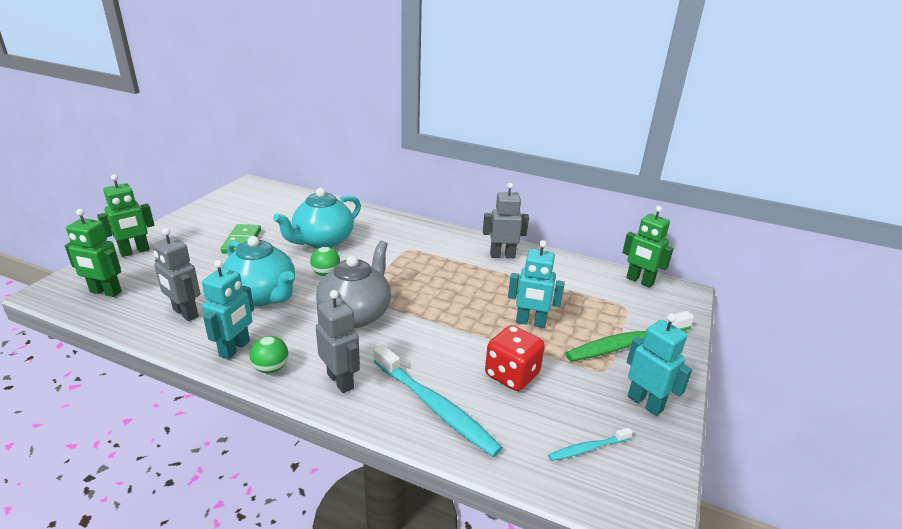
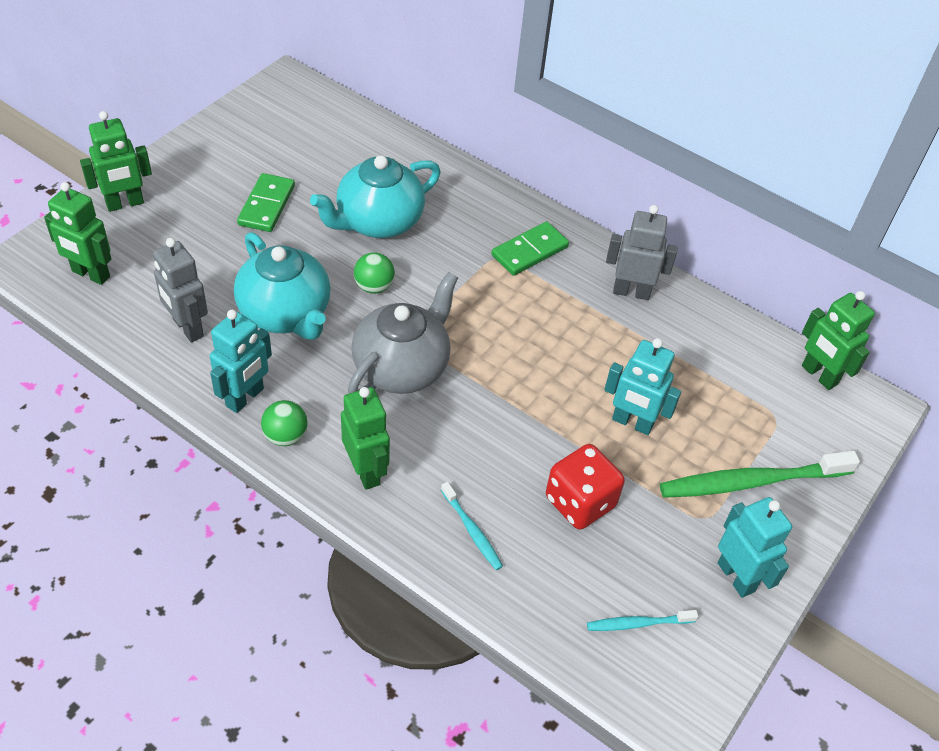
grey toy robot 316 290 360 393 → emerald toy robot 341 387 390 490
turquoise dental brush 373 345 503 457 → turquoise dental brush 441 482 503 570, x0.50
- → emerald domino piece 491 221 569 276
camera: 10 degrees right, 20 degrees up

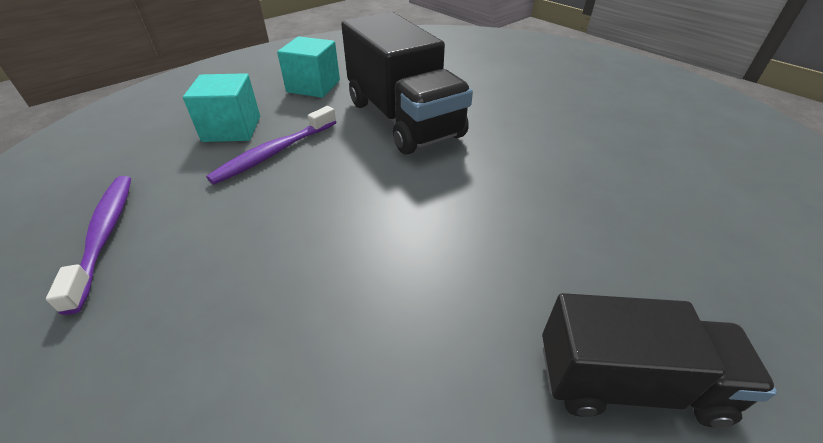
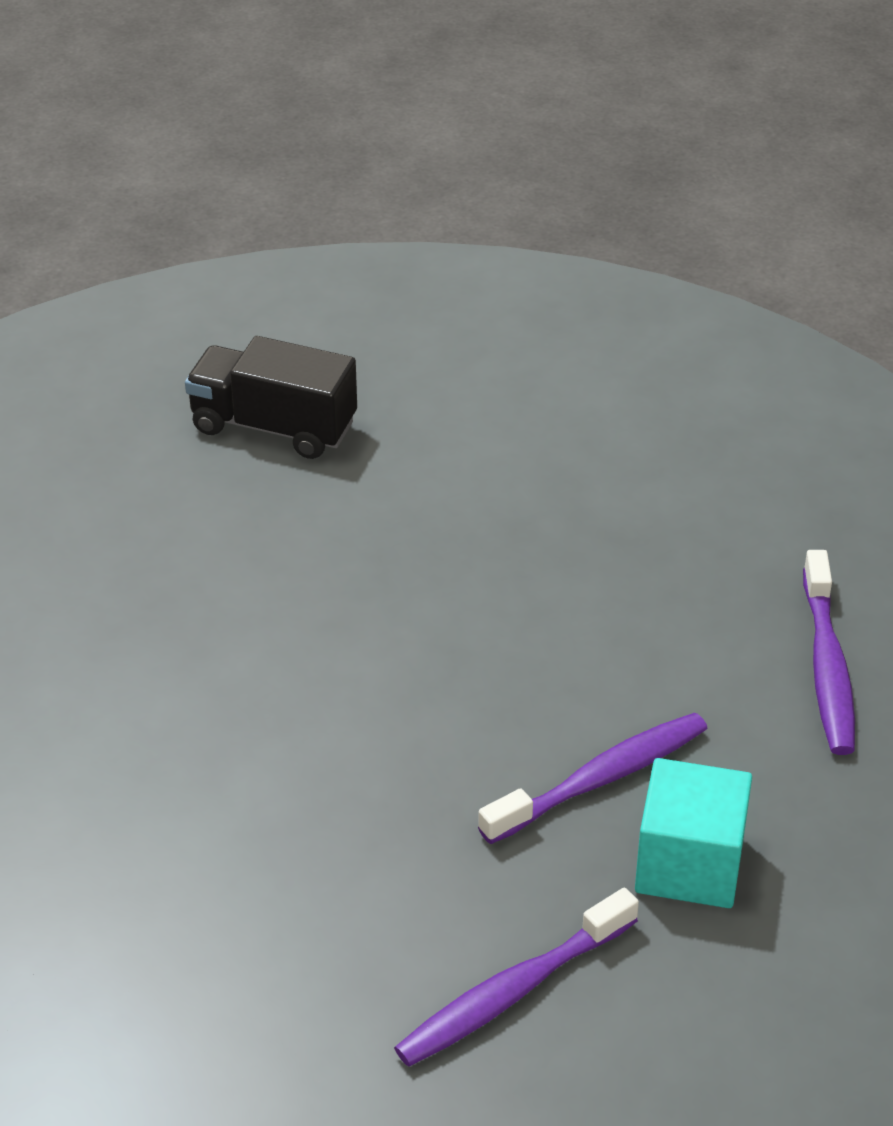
ebony lorry 341 12 473 154 → -
turquoise block 277 36 340 98 → purple dental brush 394 888 639 1067
camera: 165 degrees left, 0 degrees up

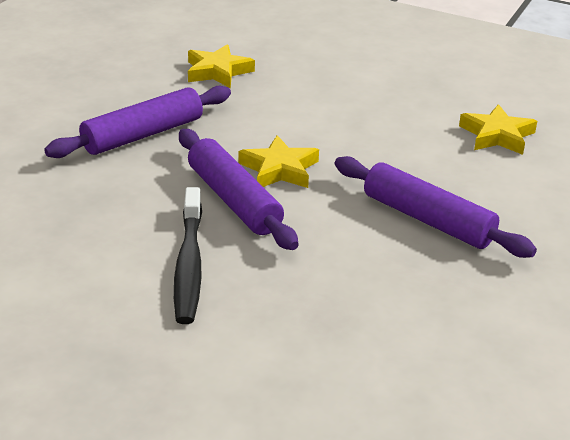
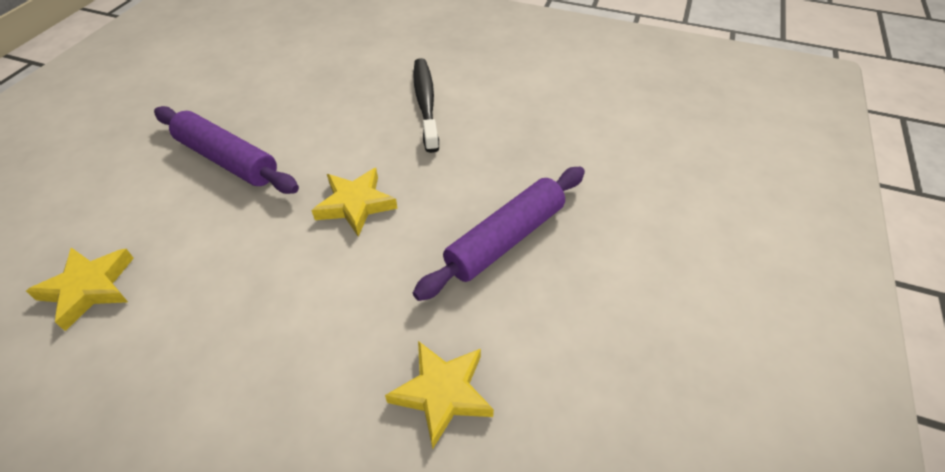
purple rolling pin 179 129 299 250 → -
camera: 175 degrees right, 15 degrees up

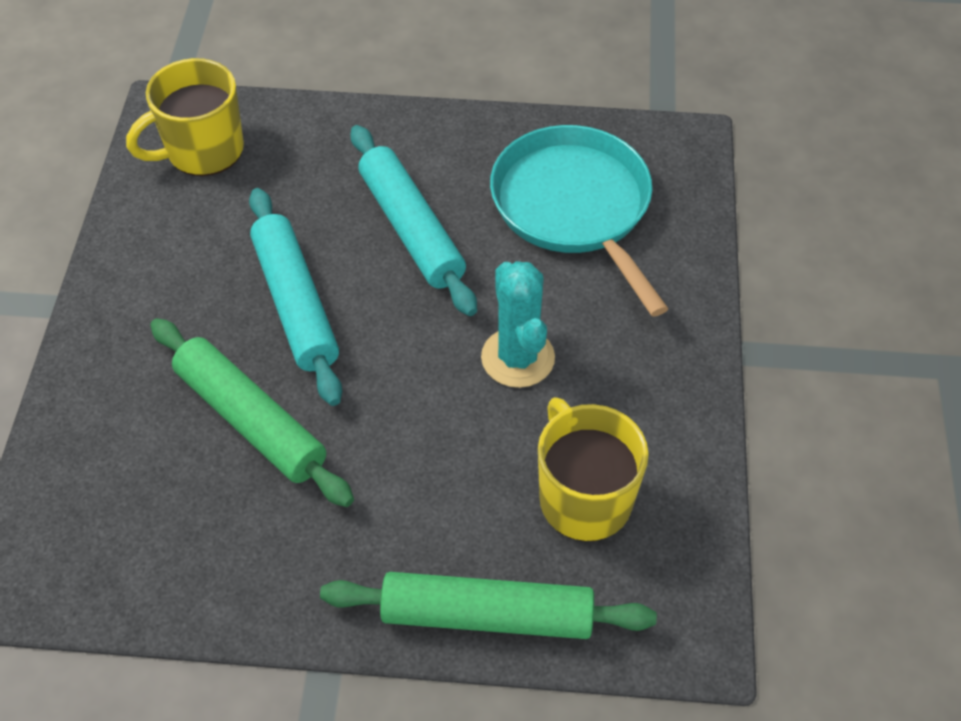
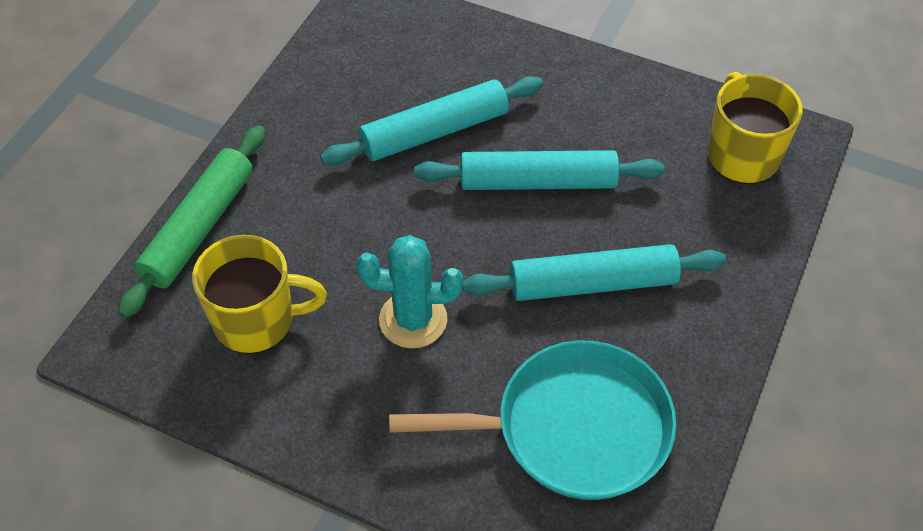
emerald rolling pin 150 318 354 507 → turquoise rolling pin 320 76 543 165
camera: 110 degrees right, 0 degrees up

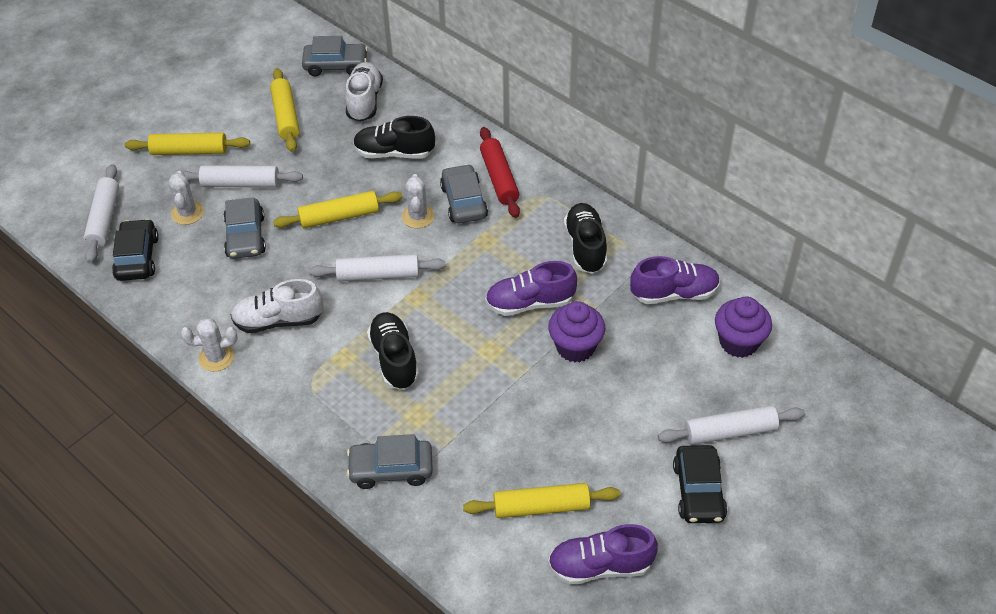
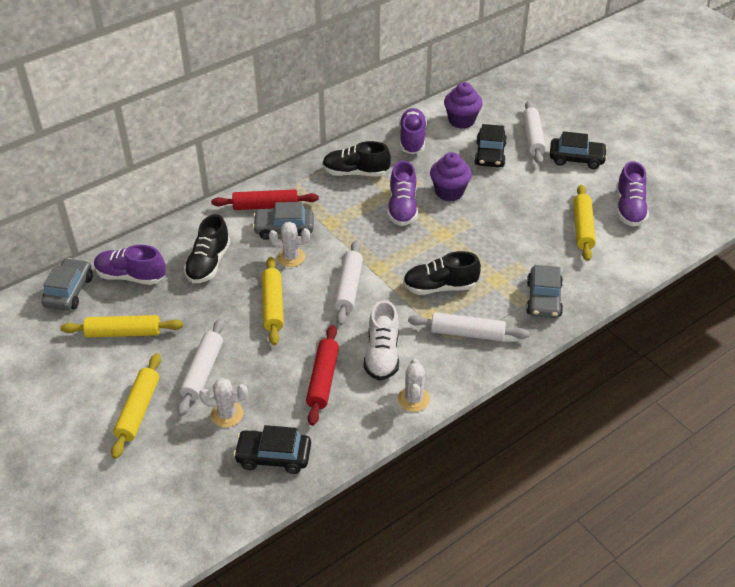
white sneaker 345 62 383 122 → purple sneaker 94 245 166 285
white rolling pin 83 164 119 263 → white rolling pin 408 312 529 341, move
grey automobile 223 197 266 259 → -
- → ebony automobile 474 124 507 167
- → red rolling pin 306 325 339 426
camera: 80 degrees left, 5 degrees down

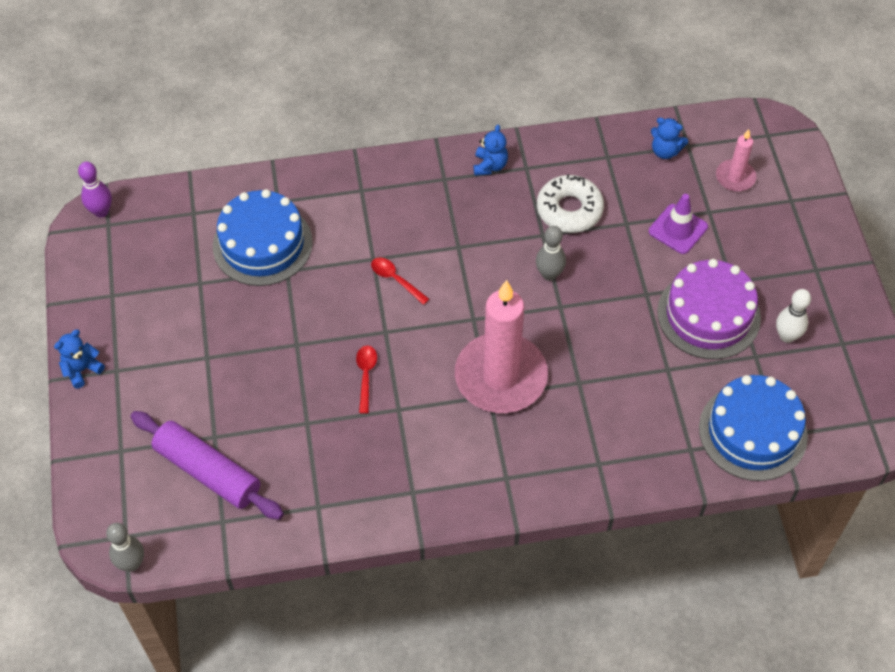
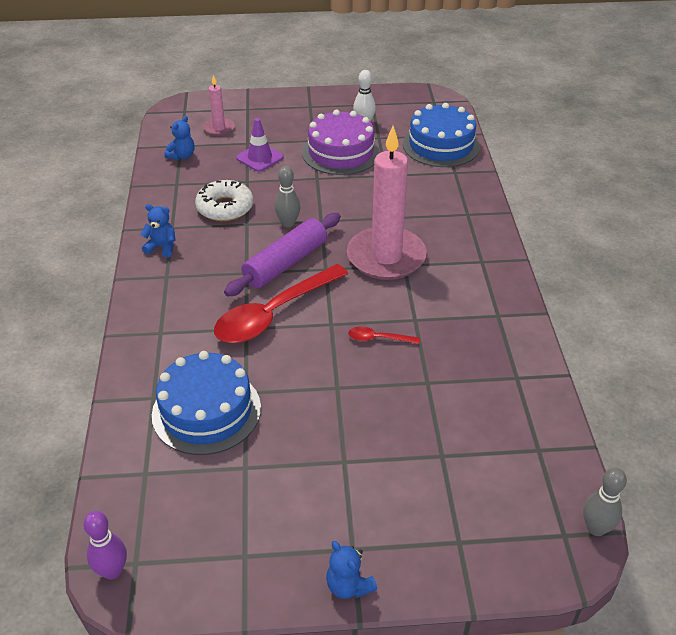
red teaspoon 371 257 429 305 → red teaspoon 214 264 348 343, x2.35
purple rolling pin 130 411 284 520 → purple rolling pin 224 213 341 296, move
camera: 85 degrees left, 15 degrees down

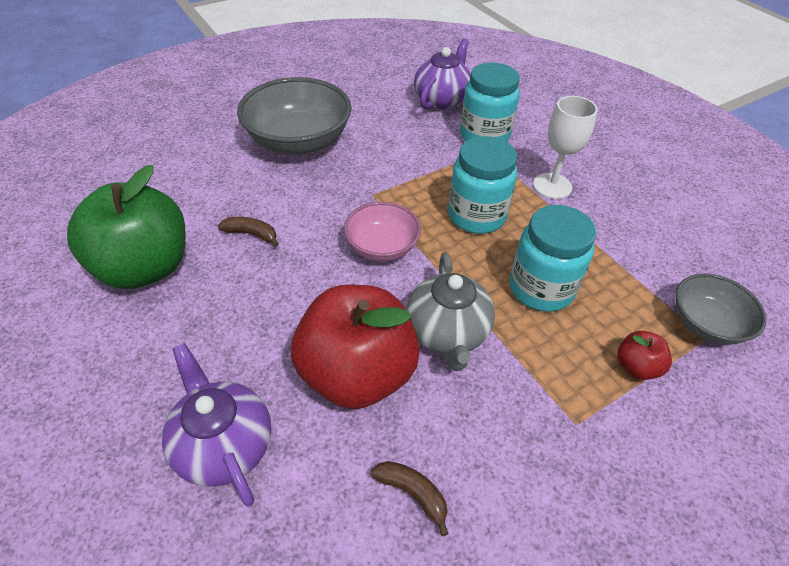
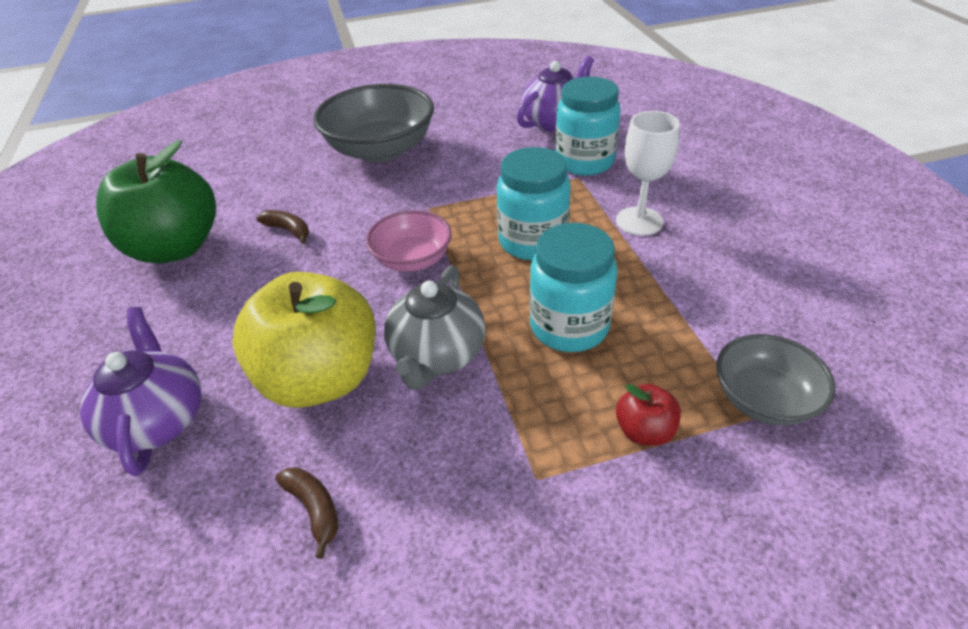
red toy apple 291 285 420 409 → golden toy apple 232 272 375 408
camera: 20 degrees right, 5 degrees down

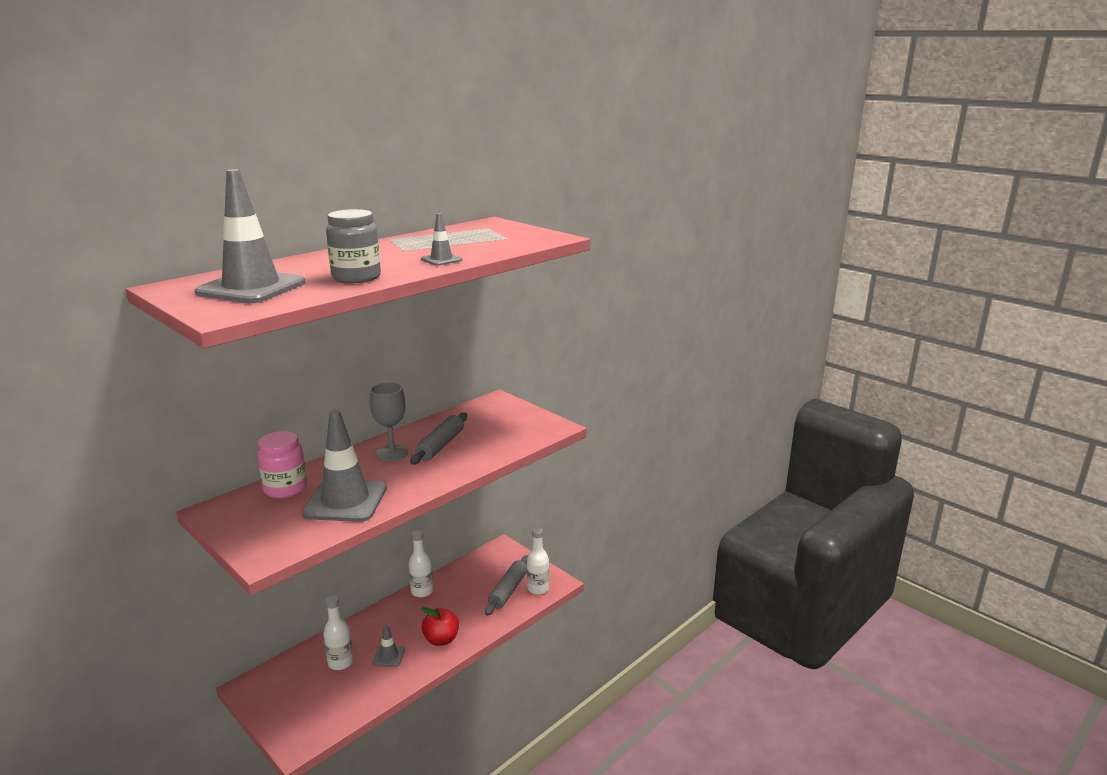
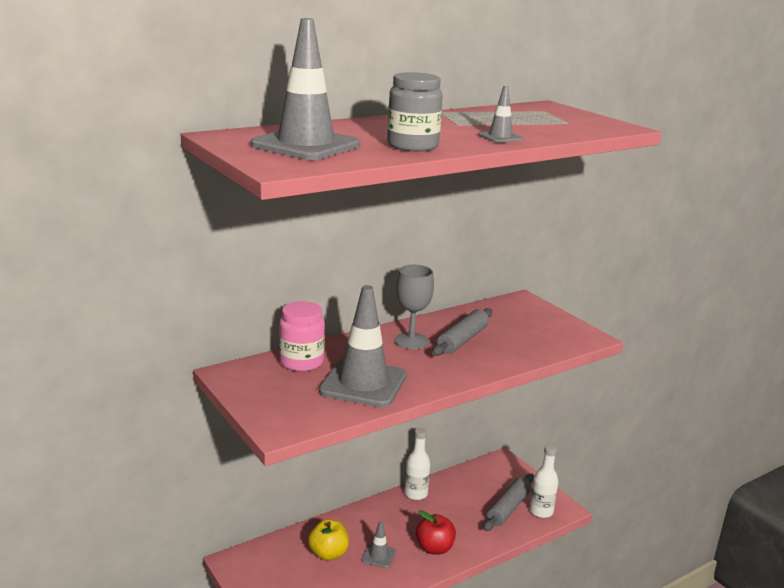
white flask 323 596 353 670 → golden toy apple 308 519 349 561
camera: 10 degrees right, 0 degrees up

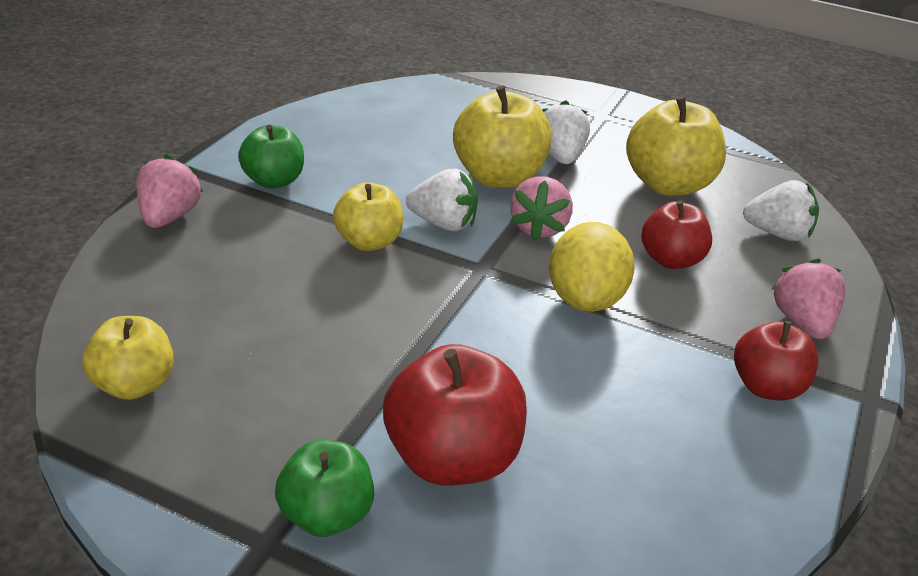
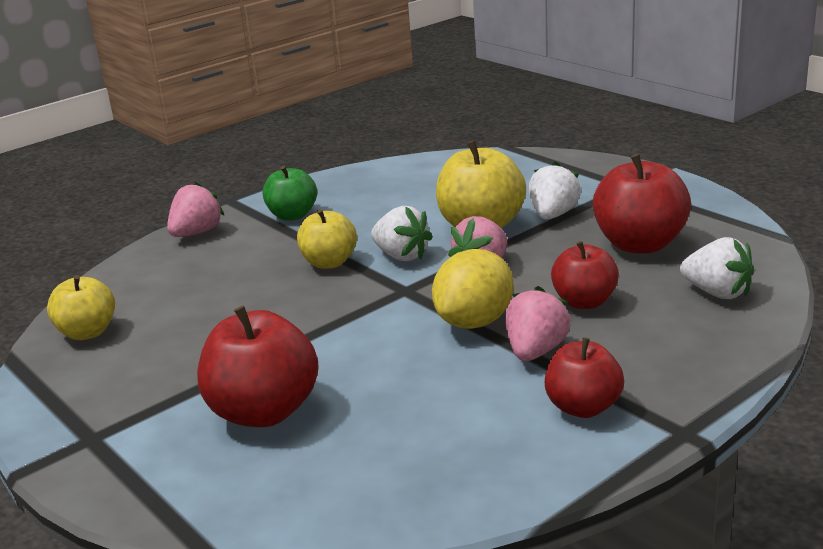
golden toy apple 626 95 726 196 → red toy apple 593 154 691 254
pink toy strawberry 771 258 846 339 → pink toy strawberry 505 286 571 361, move
emerald toy apple 275 440 374 537 → -
camera: 30 degrees right, 10 degrees down

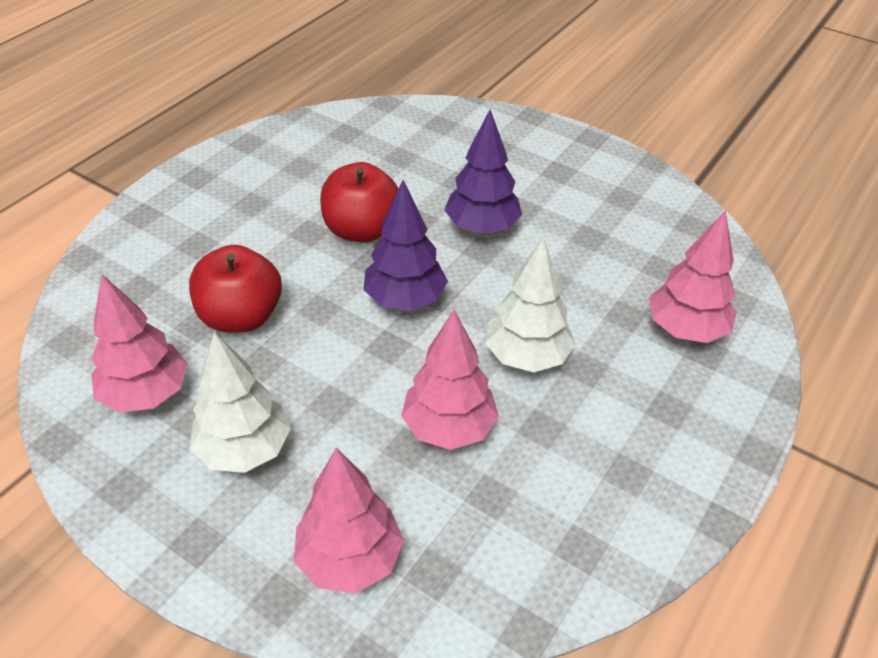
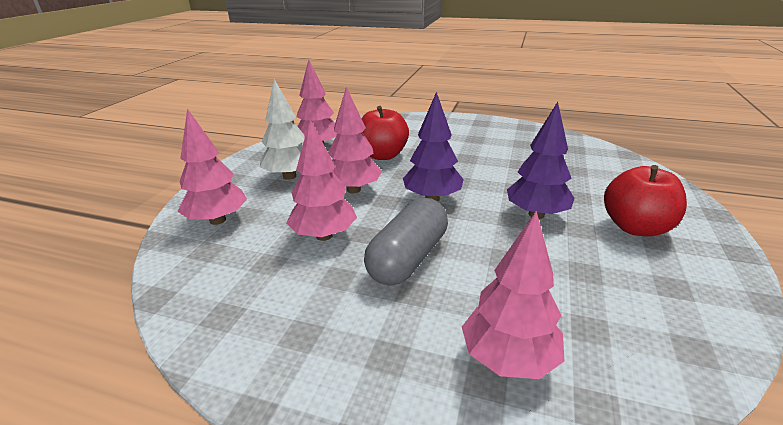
red toy apple 320 162 399 243 → red toy apple 604 165 687 237, move
white fir tree 485 237 575 372 → grey pill 364 198 448 285
- → pink fir tree 328 87 382 193
camera: 75 degrees right, 15 degrees down

